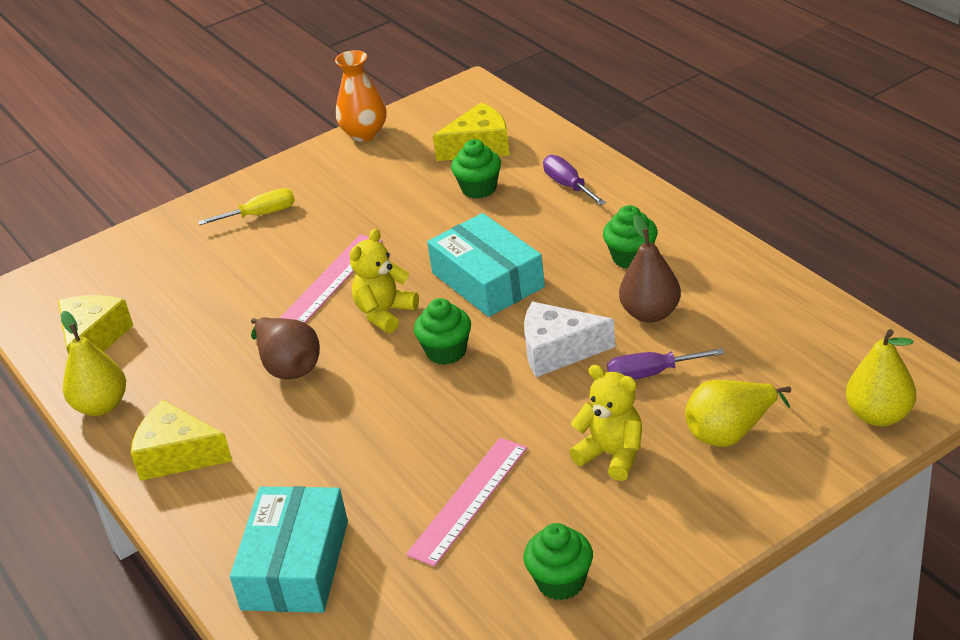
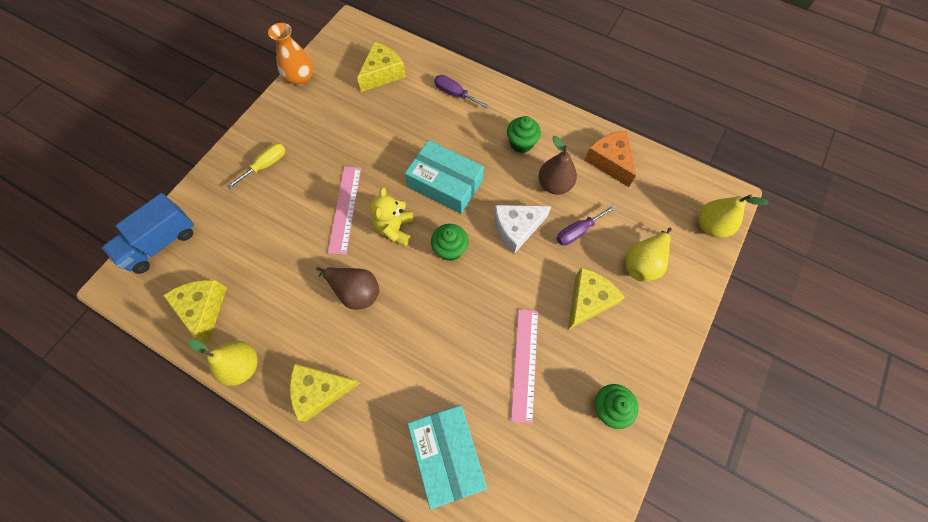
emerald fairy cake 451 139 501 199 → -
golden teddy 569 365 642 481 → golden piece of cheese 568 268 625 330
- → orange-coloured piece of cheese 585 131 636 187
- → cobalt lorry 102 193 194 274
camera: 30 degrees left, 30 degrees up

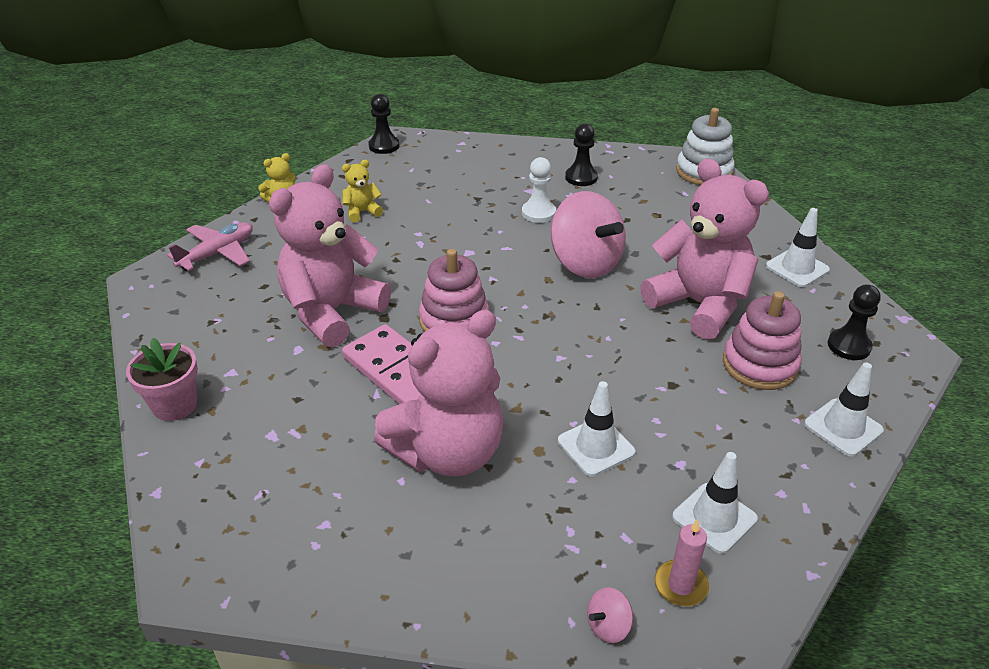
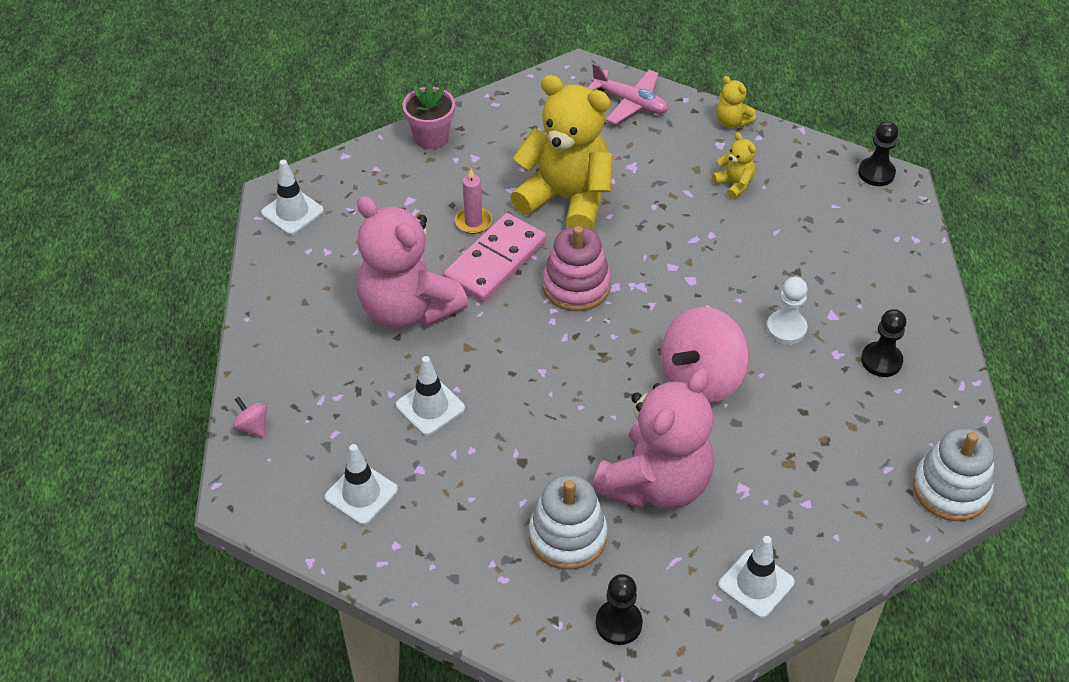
pink teddy 269 164 391 347 → golden teddy 511 75 613 230
pink stacking rings 723 291 802 390 → white stacking rings 529 475 608 570
white road cone 804 362 884 456 → white road cone 261 159 324 235, move
pink pillar candle 655 519 709 606 → pink pillar candle 455 169 492 234, move
camera: 80 degrees right, 10 degrees up

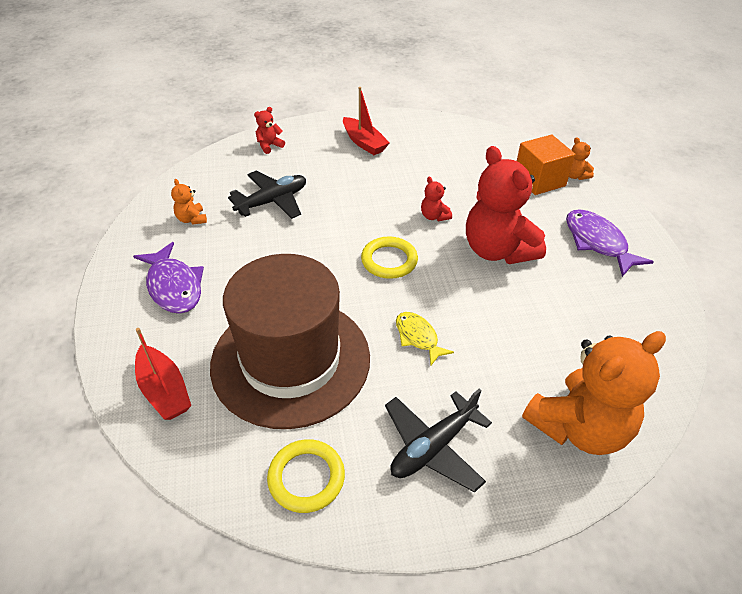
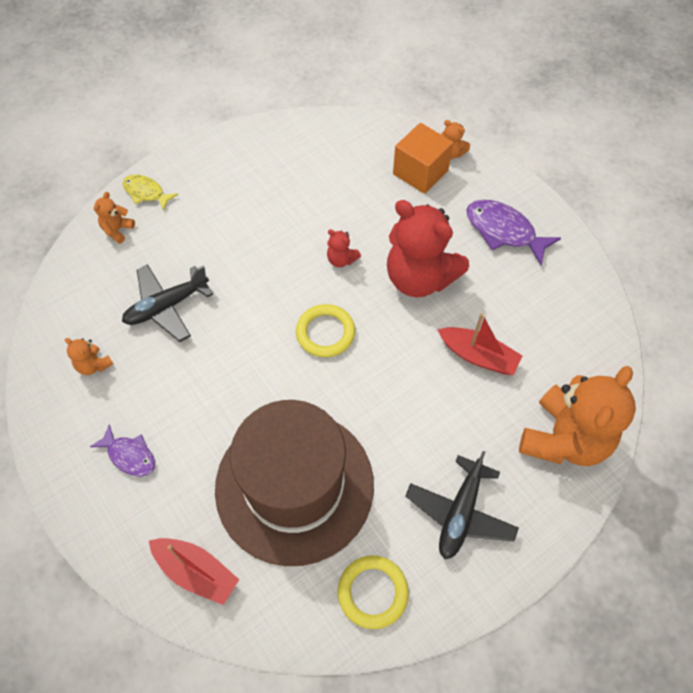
red sailboat 343 87 390 155 → red sailboat 438 313 523 375, move
red teddy 254 107 285 154 → orange-coloured teddy 94 192 135 244
ebony aeroplane 228 171 306 219 → ebony aeroplane 122 264 213 342, 150 degrees counterclockwise
purple fish 133 242 204 314 → purple fish 90 424 155 477, x0.63
golden fish 396 312 454 365 → golden fish 123 175 178 211, move
camera: 25 degrees left, 15 degrees up

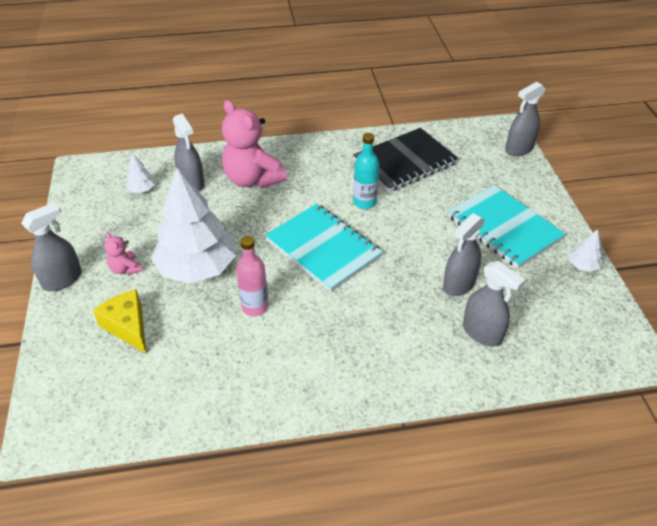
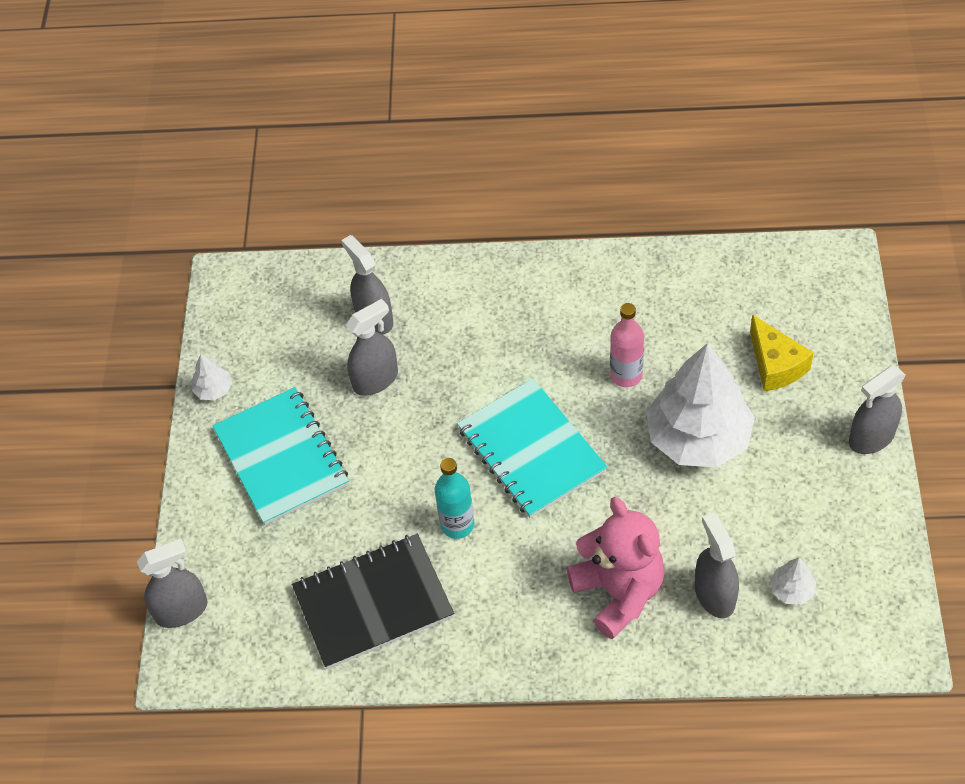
pink teddy 104 232 142 275 → -
camera: 165 degrees left, 10 degrees up

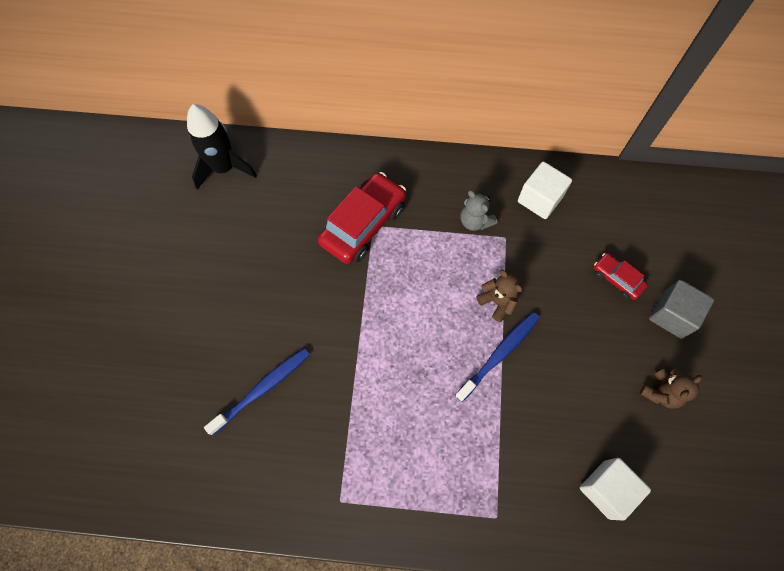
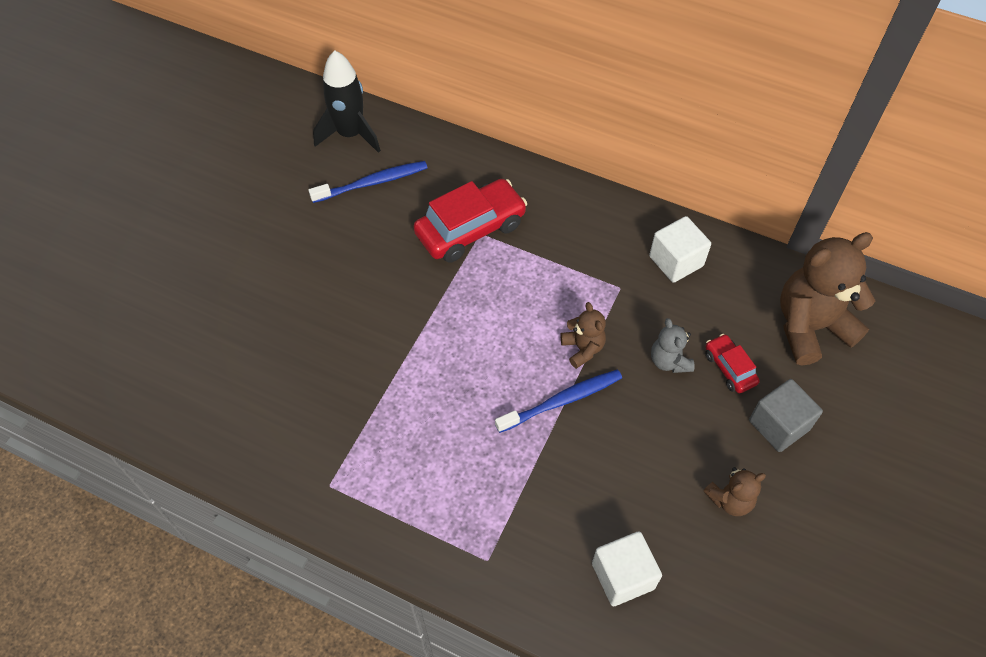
grey teddy 461 190 497 231 → grey teddy 651 318 695 373, move
cobalt dental brush 204 348 310 436 → cobalt dental brush 308 161 428 203, move
- → brown teddy 780 232 875 366
camera: 20 degrees right, 10 degrees down

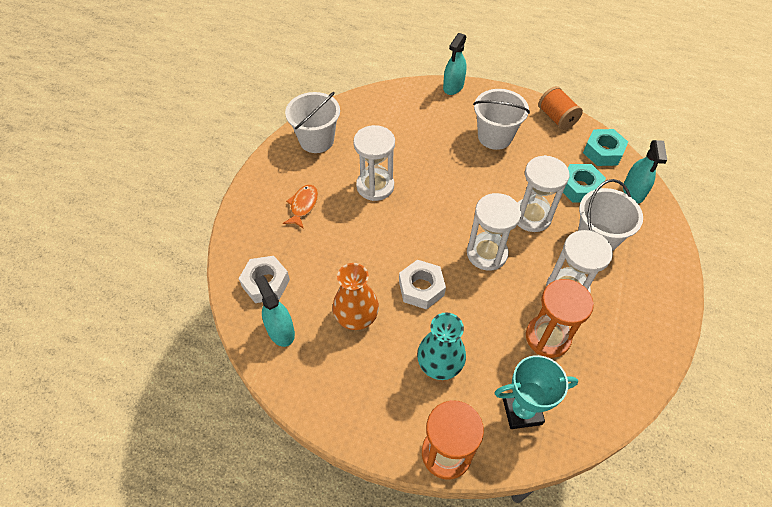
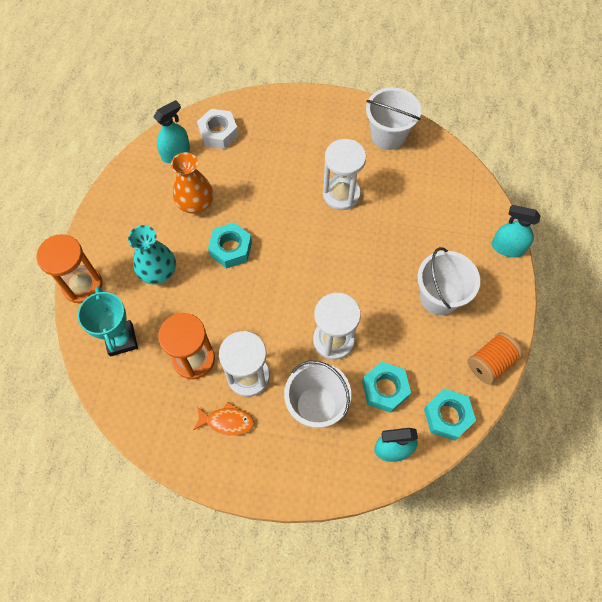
orange-coloured fish 283 185 318 229 → orange-coloured fish 193 402 254 436, move
white sand timer 467 193 521 271 → -
white nut 399 260 446 309 → turquoise nut 208 223 252 269
camera: 80 degrees right, 10 degrees up

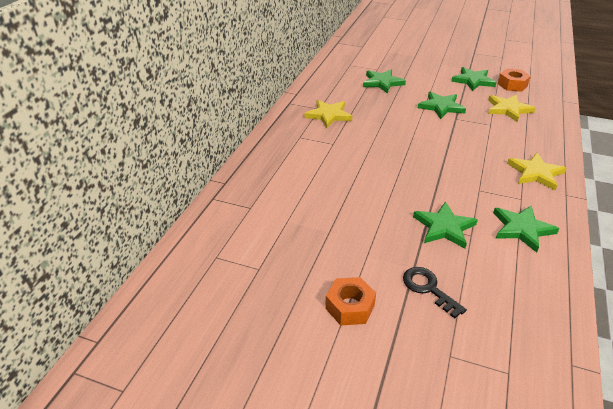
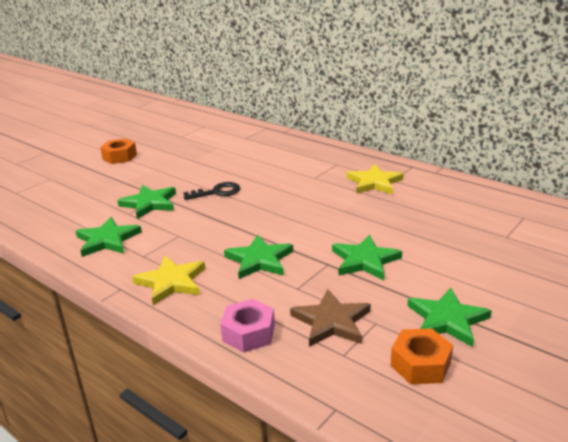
emerald star 363 69 406 94 → emerald star 224 234 293 279, move
golden star 488 95 536 122 → brown star 290 289 371 347
ebony latchkey 403 267 467 318 → ebony latchkey 183 182 240 200, move
- → pink nut 220 299 275 352
camera: 110 degrees right, 10 degrees down

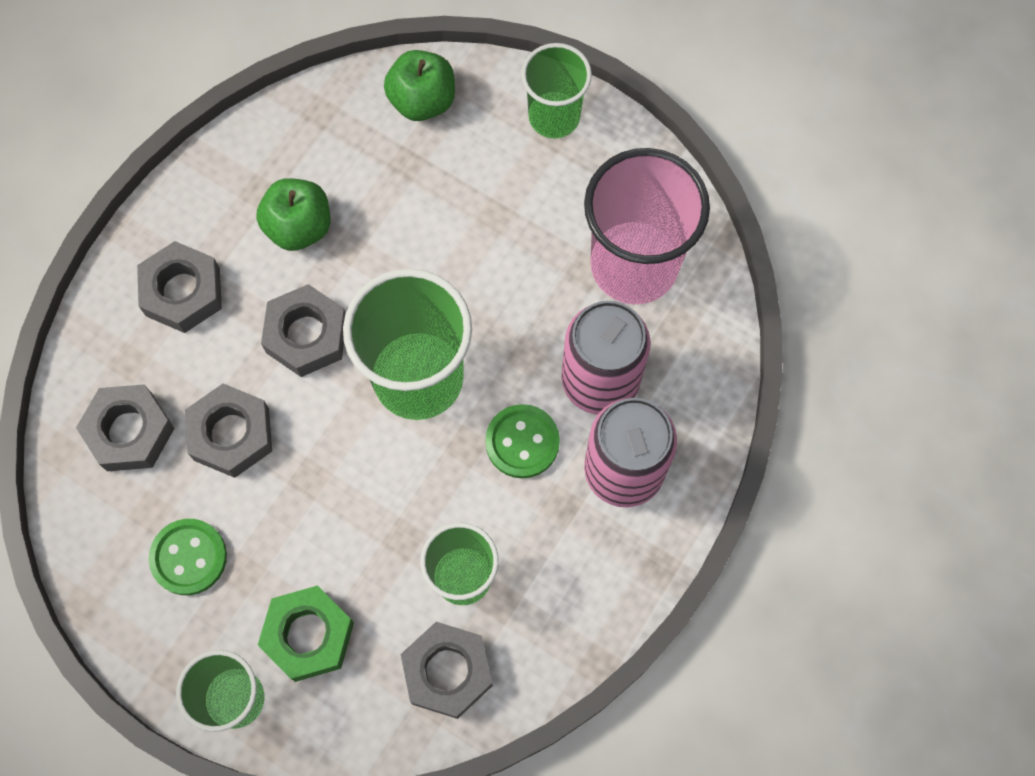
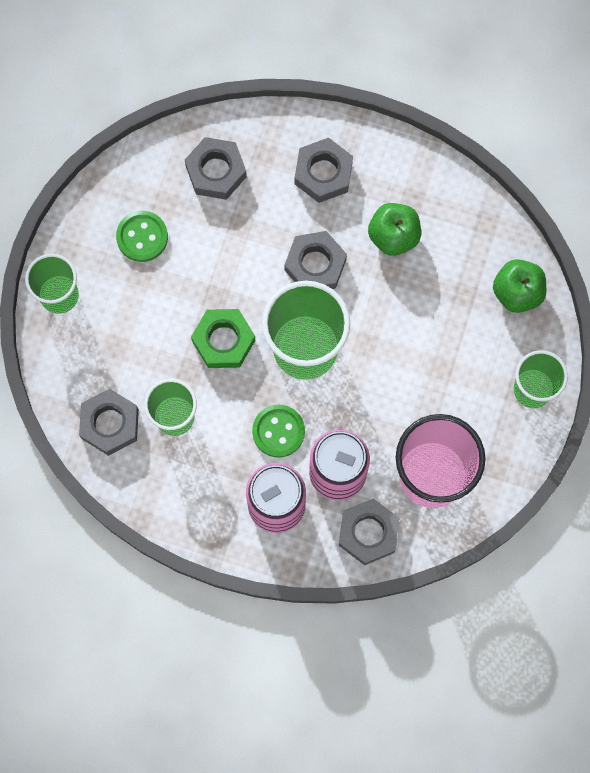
grey nut 185 384 272 478 → grey nut 339 498 400 565, move
emerald nut 258 586 354 682 → emerald nut 191 309 255 368, move
camera: 75 degrees right, 5 degrees up

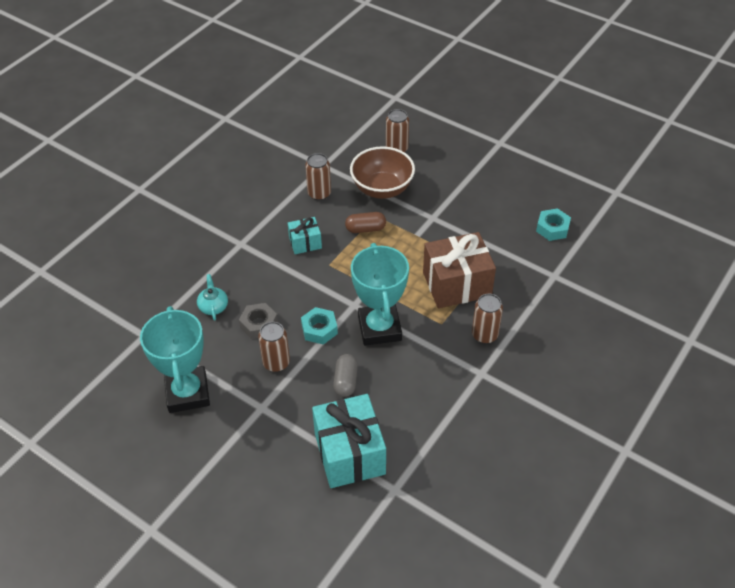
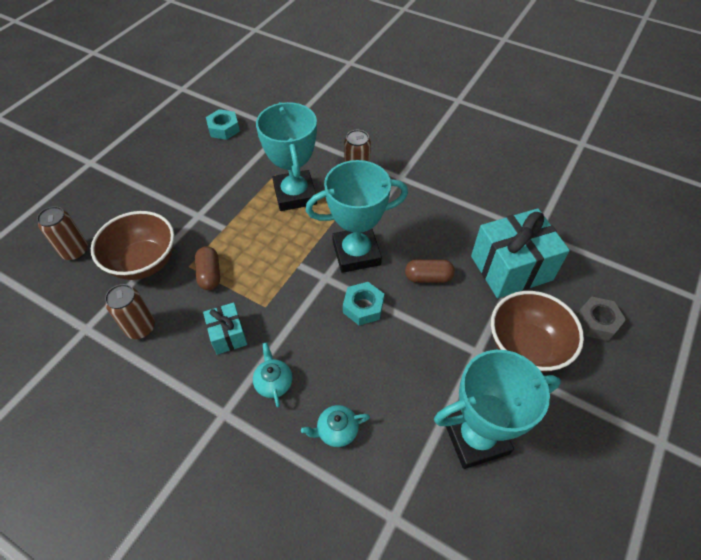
brown gift 423 232 496 308 → turquoise prize cup 256 102 317 211
grey nut 239 303 278 339 → grey nut 576 296 626 341, move
brown can 258 322 290 372 → -
grey pill 333 354 358 397 → brown pill 405 259 455 283
- → brown bowl 491 291 584 373
- → turquoise tea pot 253 342 292 407
camera: 95 degrees left, 5 degrees up

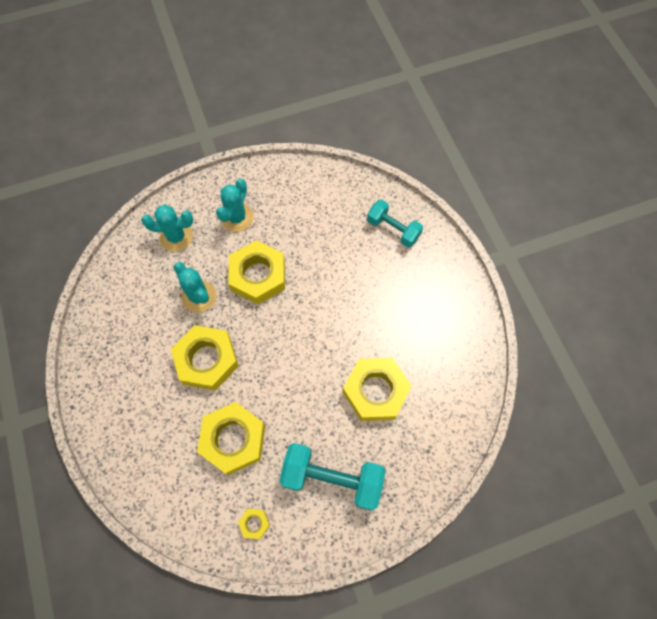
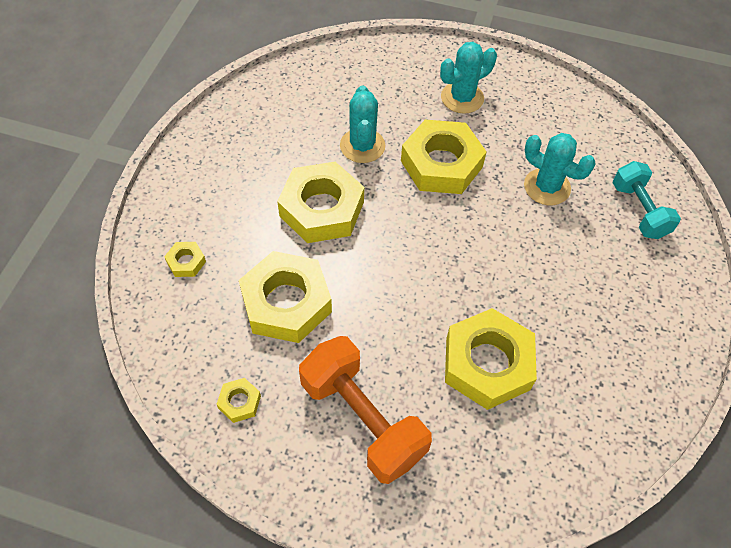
turquoise prickly plant 141 205 193 252 → turquoise prickly plant 524 133 596 205, move
turquoise free weight 279 443 385 510 → orange-coloured free weight 299 336 432 484
- → golden nut 164 242 206 277
camera: 35 degrees right, 10 degrees down

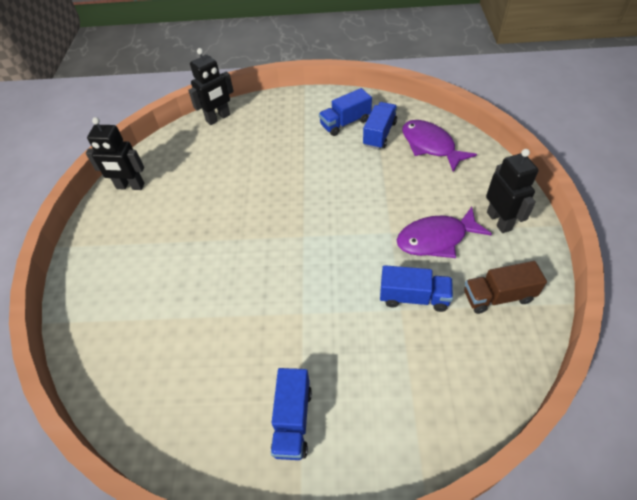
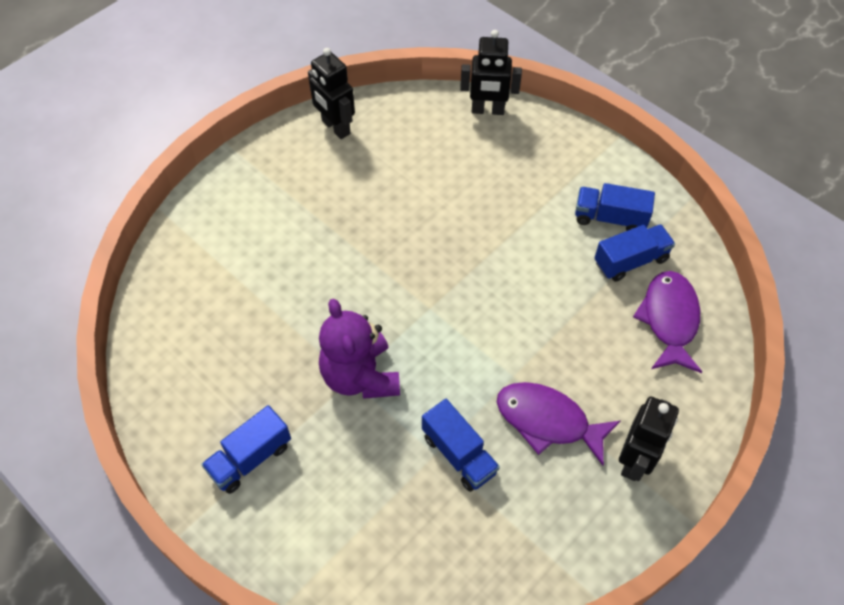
brown lorry 464 261 547 314 → -
- → purple teddy 319 299 400 399
camera: 40 degrees right, 5 degrees up

